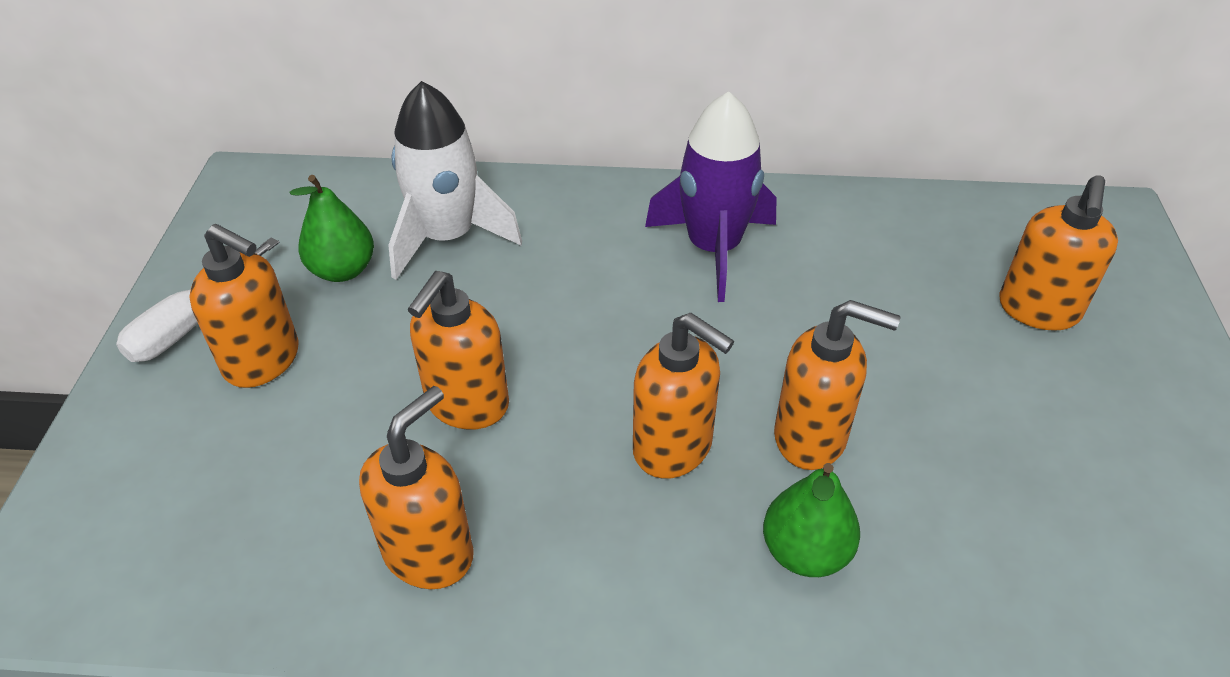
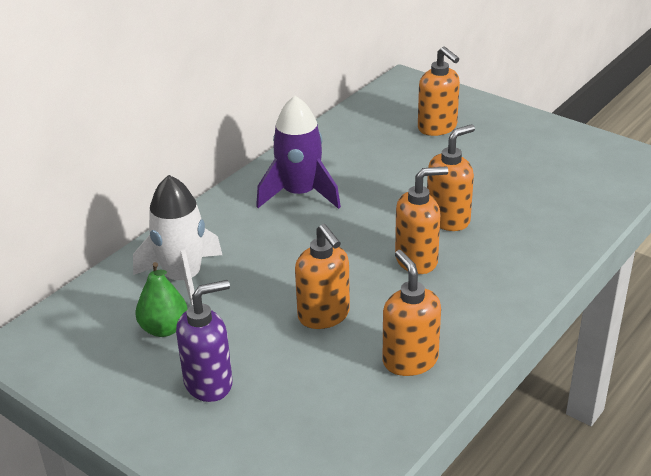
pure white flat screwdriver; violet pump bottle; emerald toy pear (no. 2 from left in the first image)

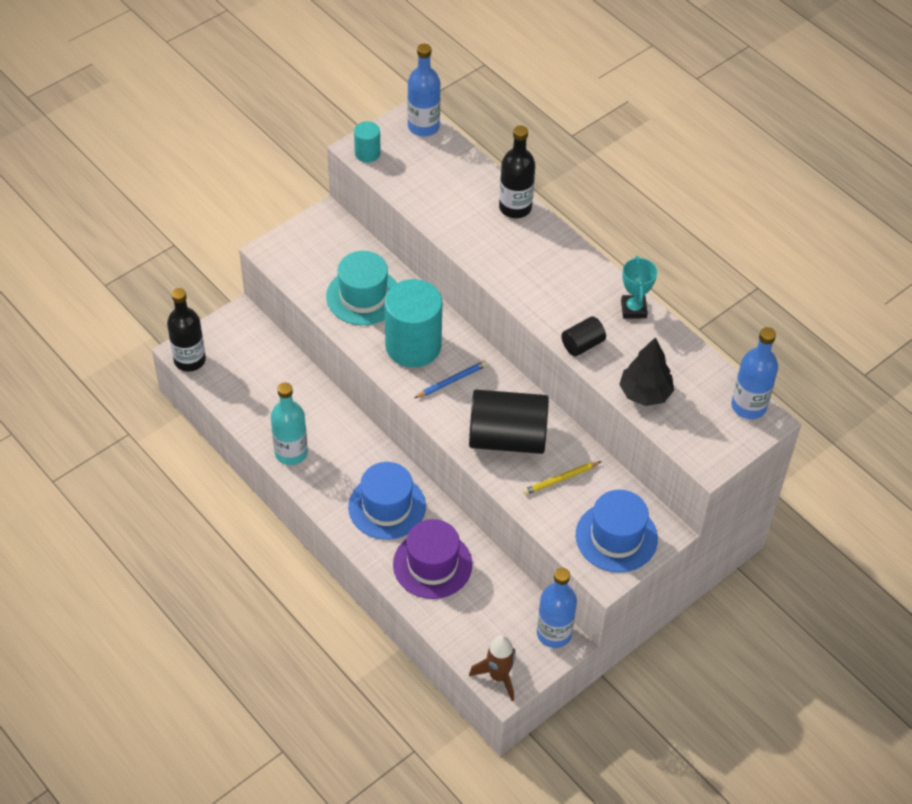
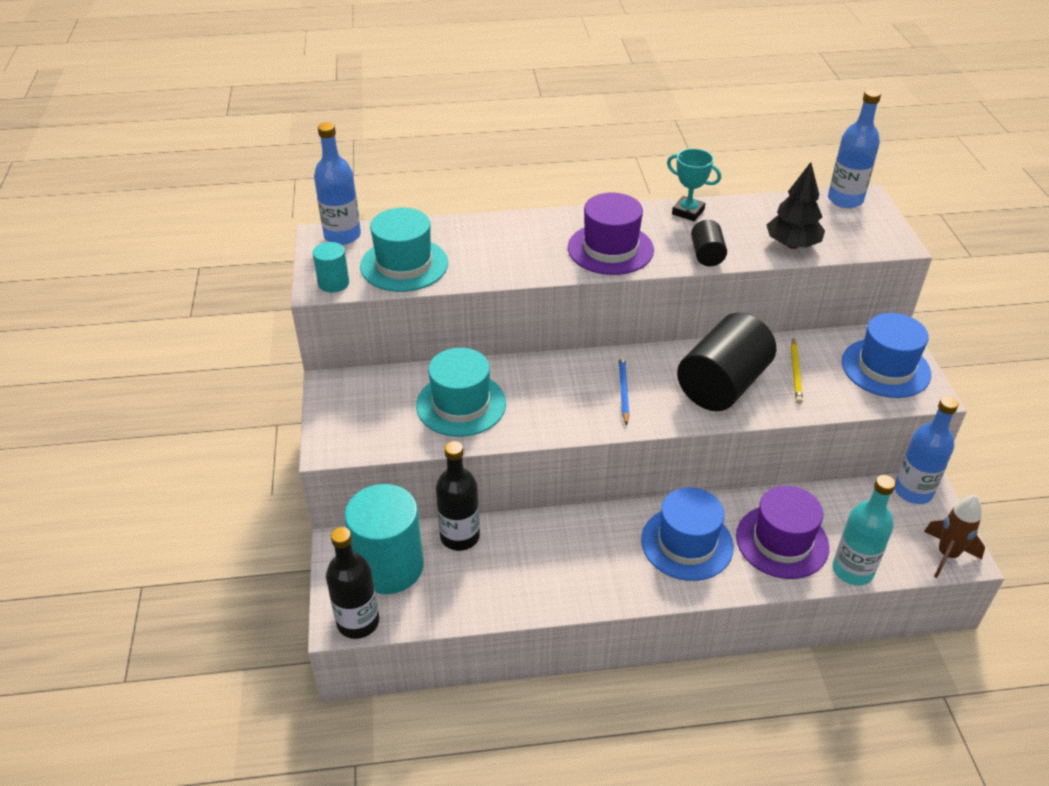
teal flask; teal solid cylinder (no. 2 from left); black flask (no. 2 from left); teal hat (no. 1 from left); violet hat (no. 1 from left)

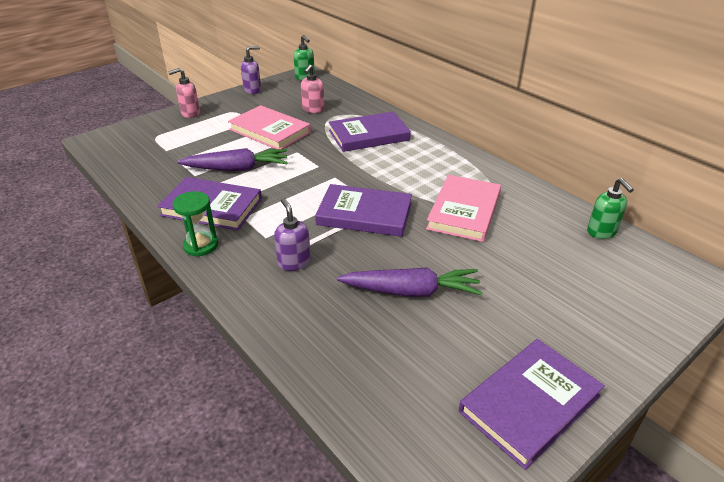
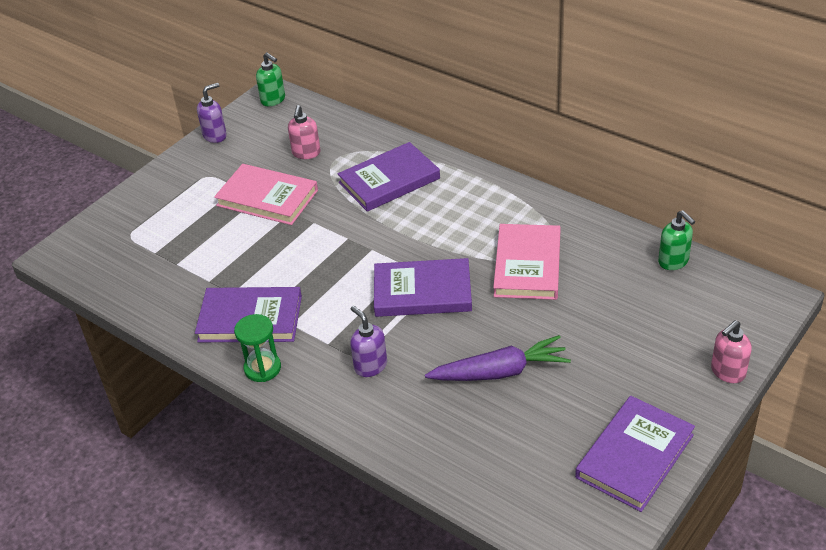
pink pump bottle (no. 2 from left); violet root vegetable (no. 1 from left in the first image)

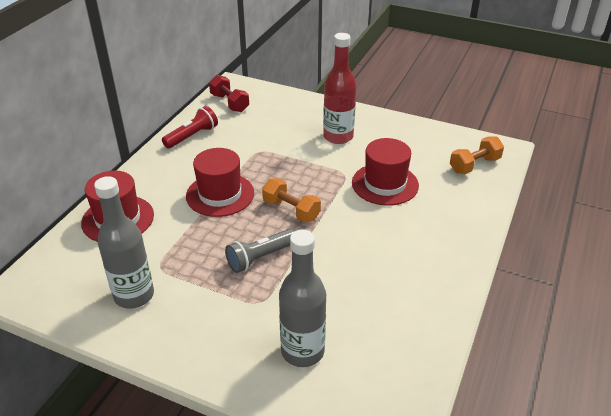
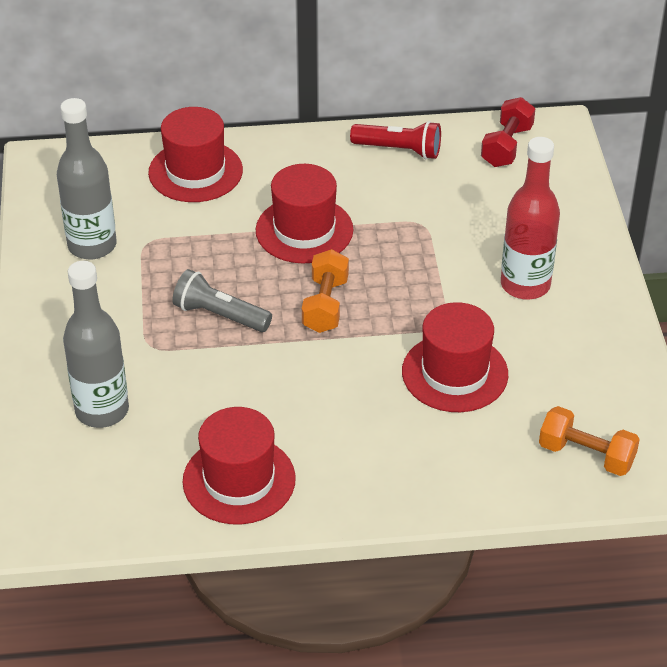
scarlet hat (no. 2 from left)

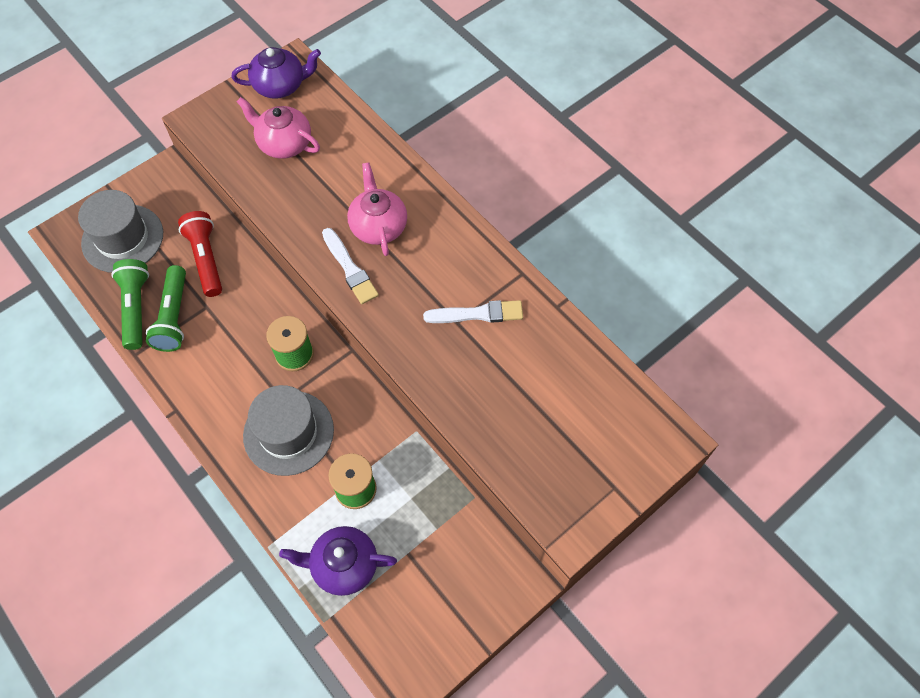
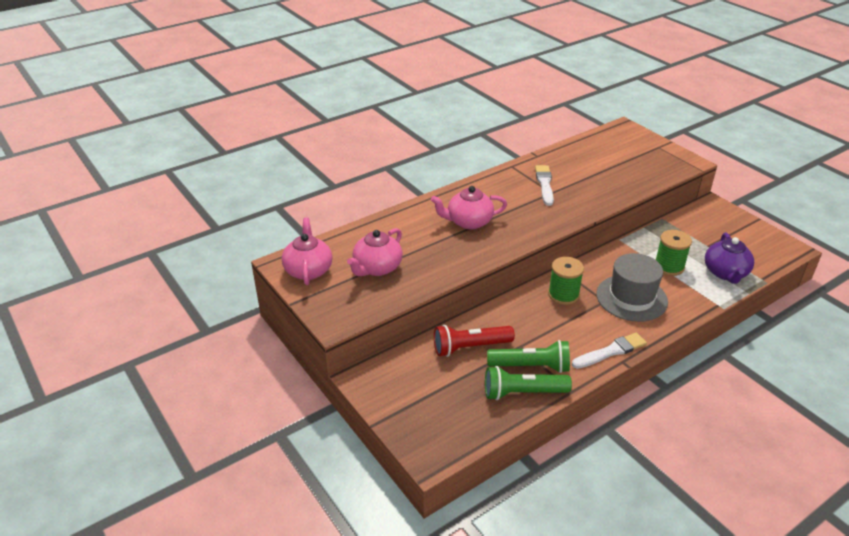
gray hat (no. 1 from left in the first image); pink tea pot (no. 1 from left); pure white paintbrush (no. 2 from left)

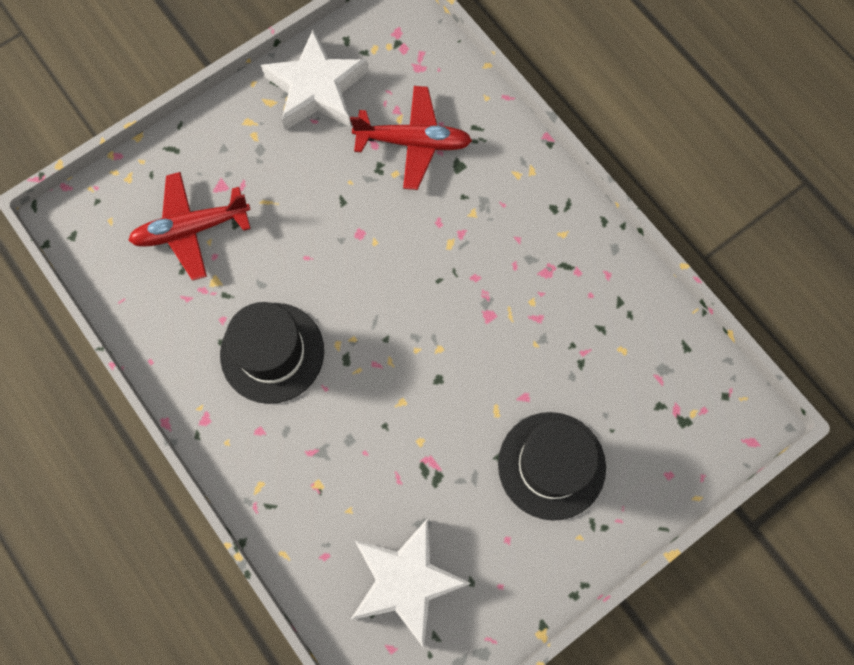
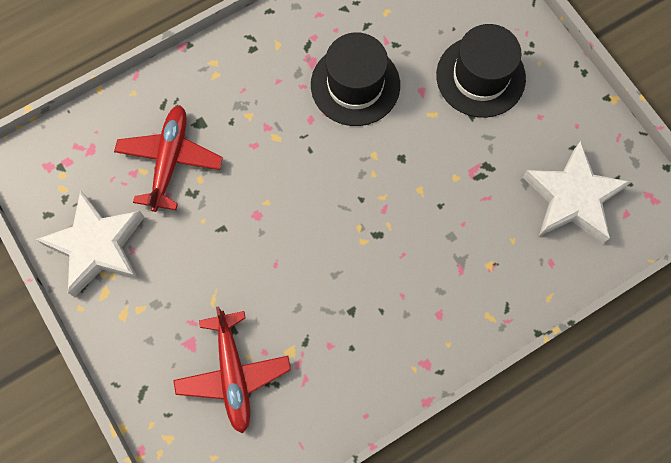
black hat (no. 1 from left)

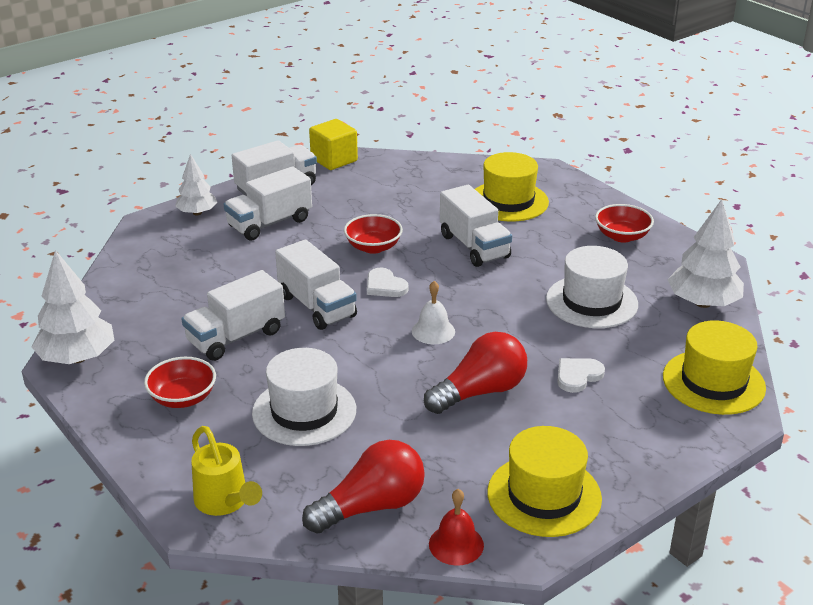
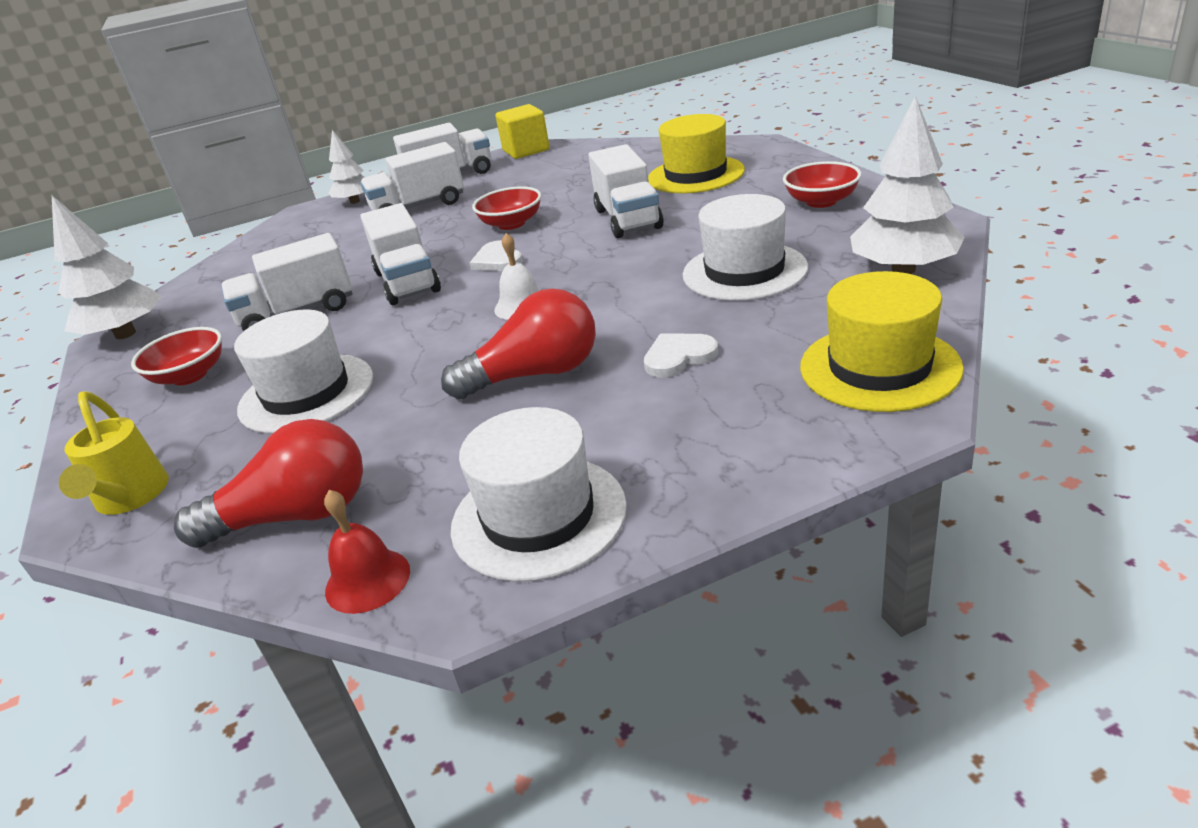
pure white hat (no. 2 from left)

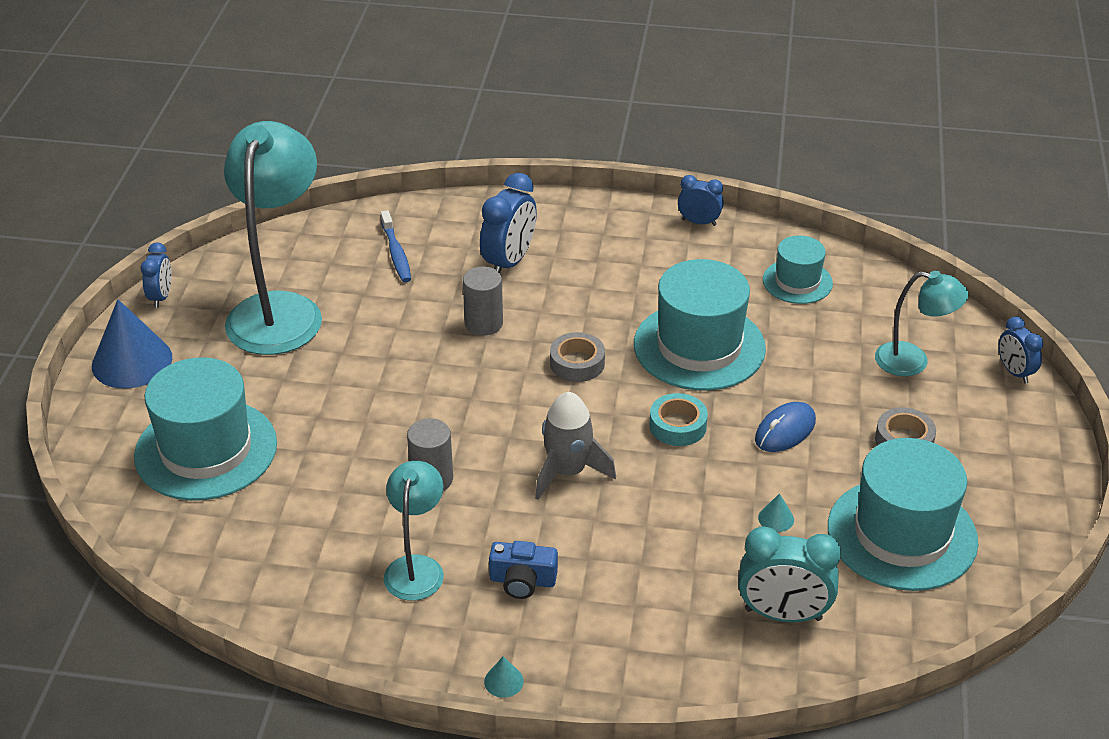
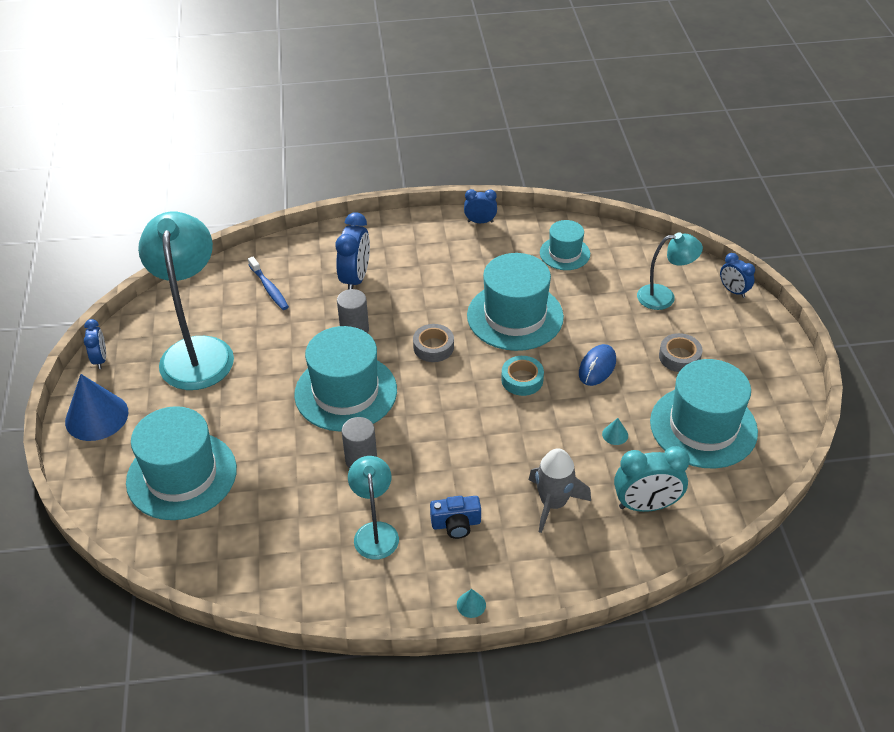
gray rocket; teal hat (no. 2 from left)

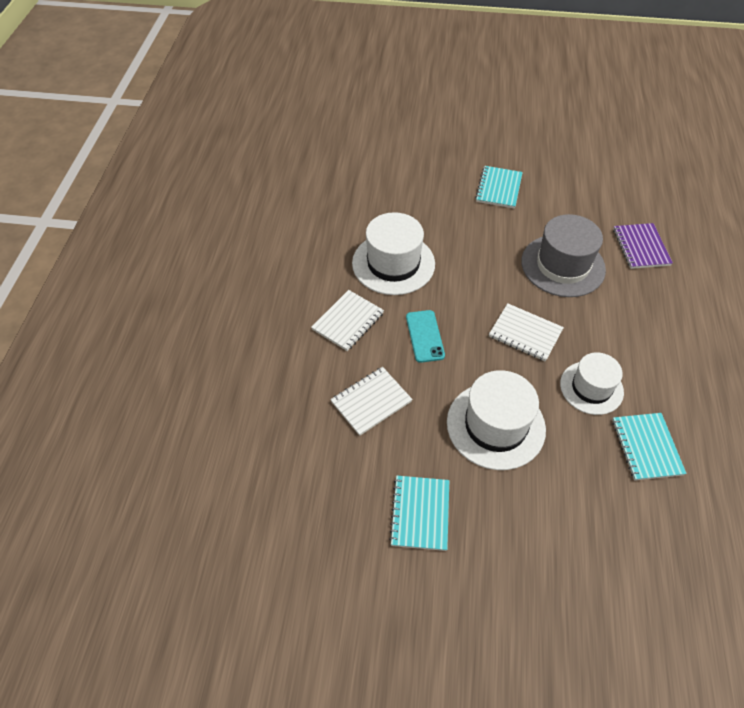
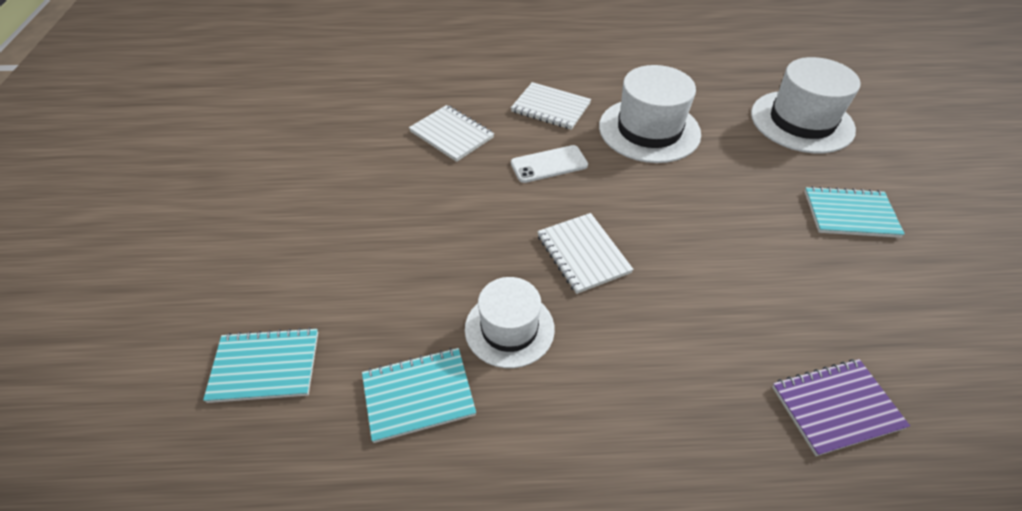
teal notebook (no. 1 from left); pure white smartphone; pure white hat (no. 3 from left); pure white notebook (no. 3 from left); gray hat

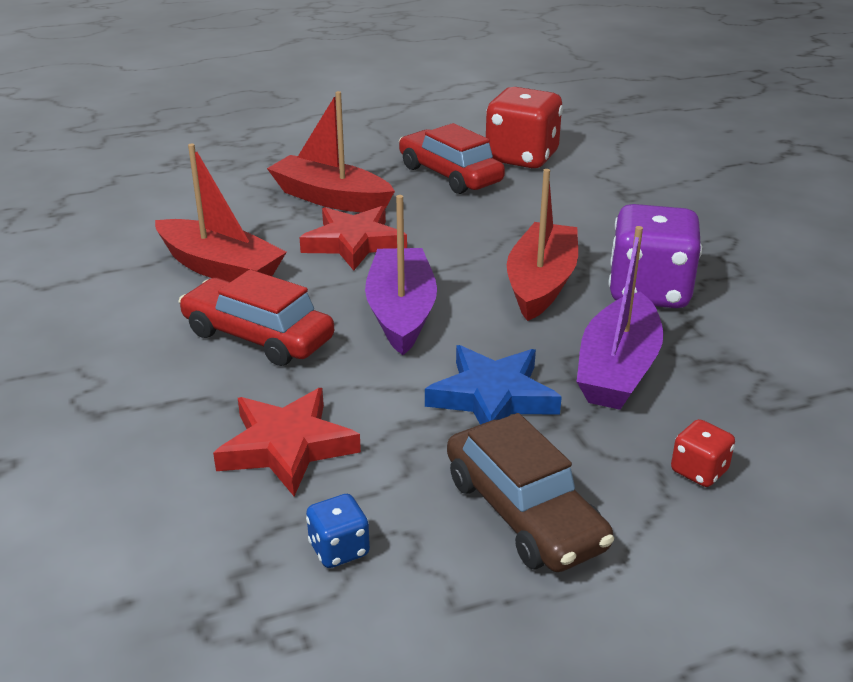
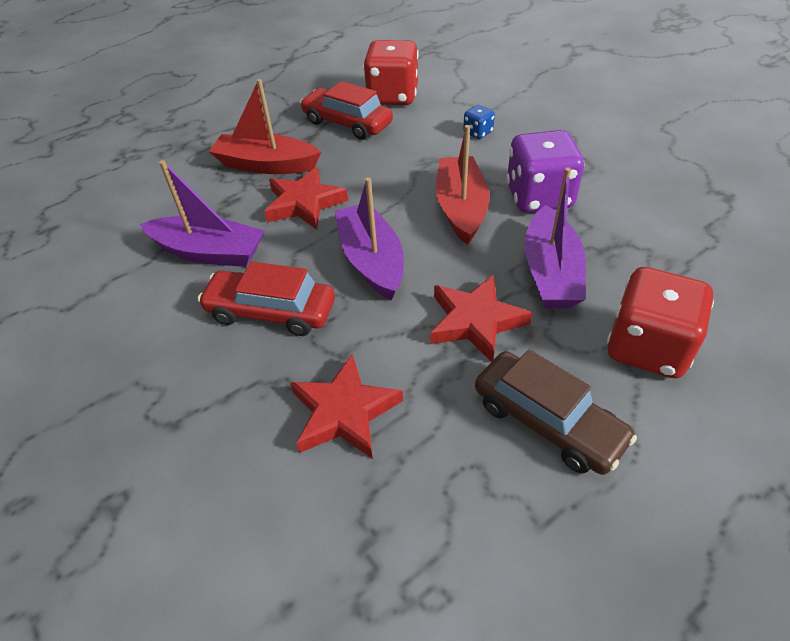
violet toy boat (no. 1 from left); royal blue dice; scarlet star (no. 3 from left); scarlet dice (no. 2 from left)

